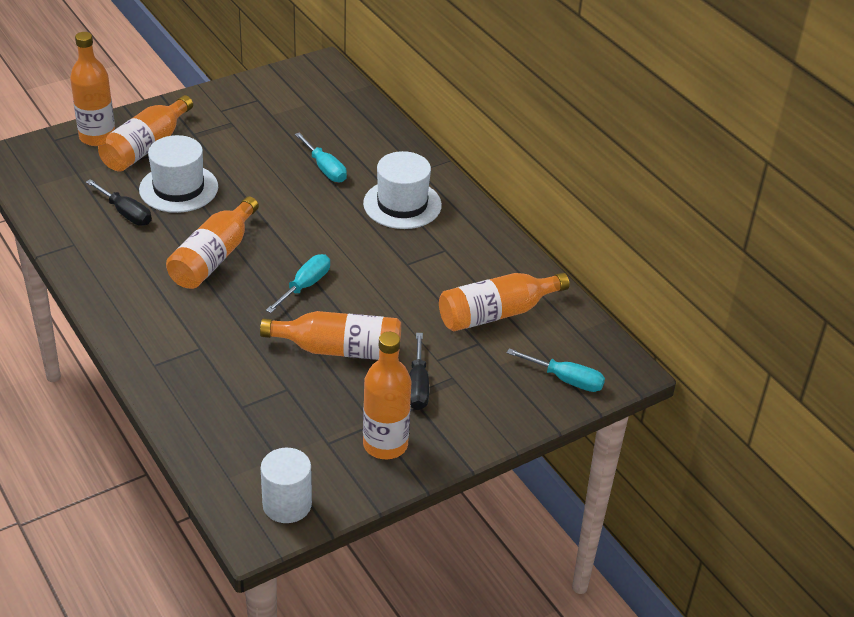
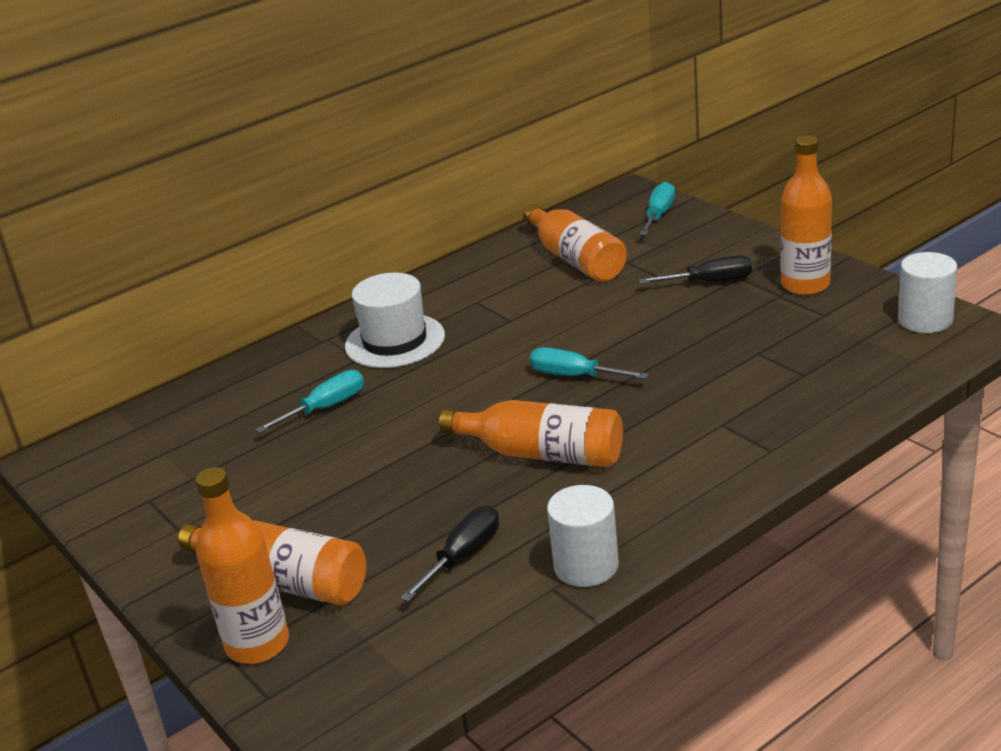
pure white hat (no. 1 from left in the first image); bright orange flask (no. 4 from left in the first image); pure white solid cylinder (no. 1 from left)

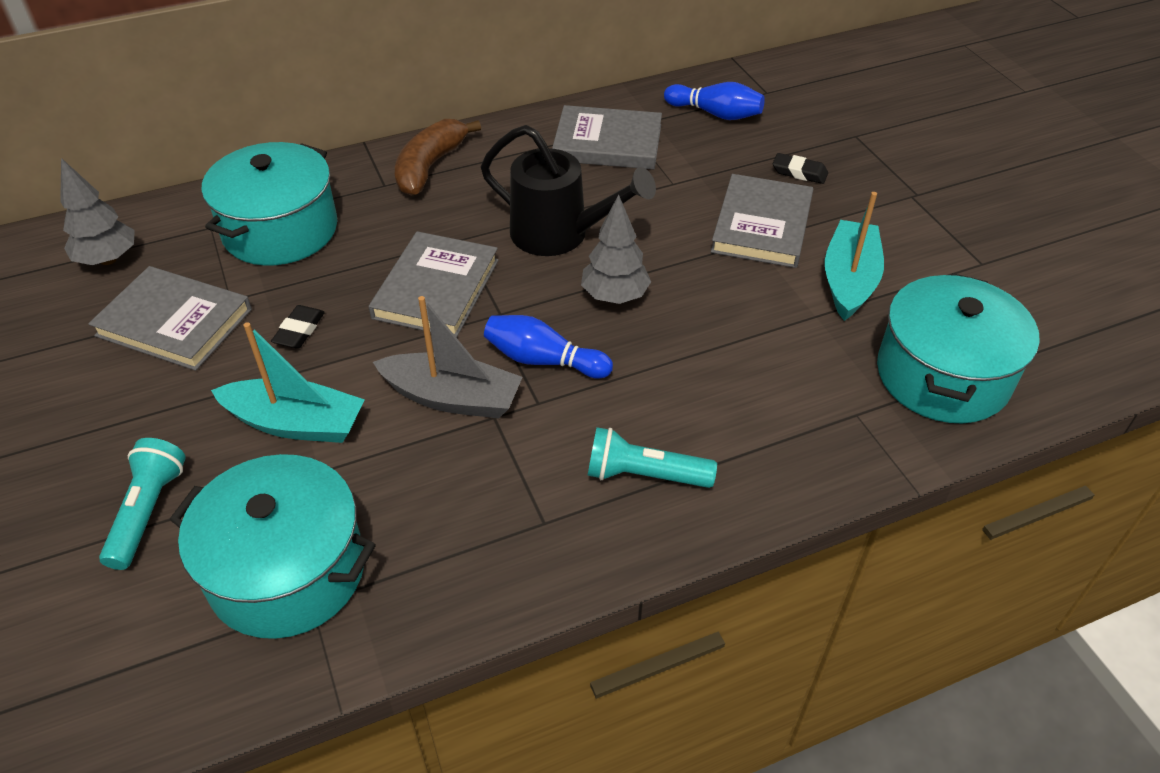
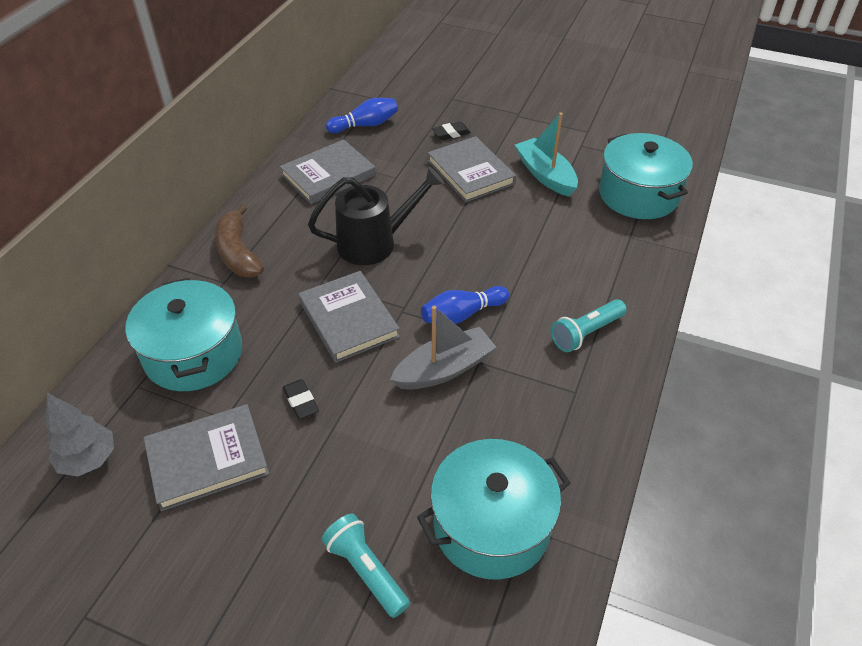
teal toy boat (no. 1 from left in the first image); gray tree (no. 2 from left in the first image)

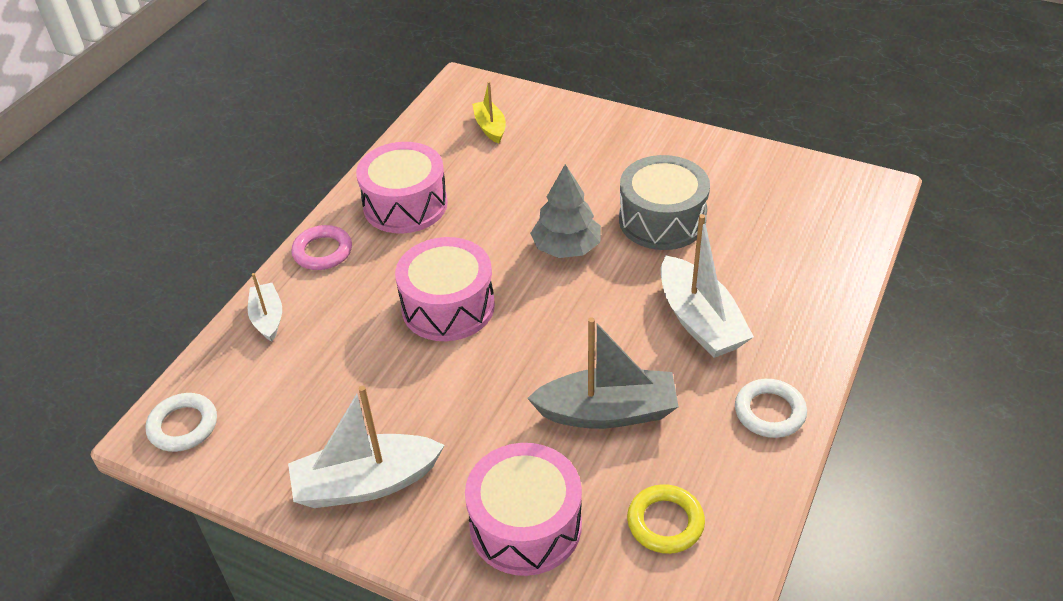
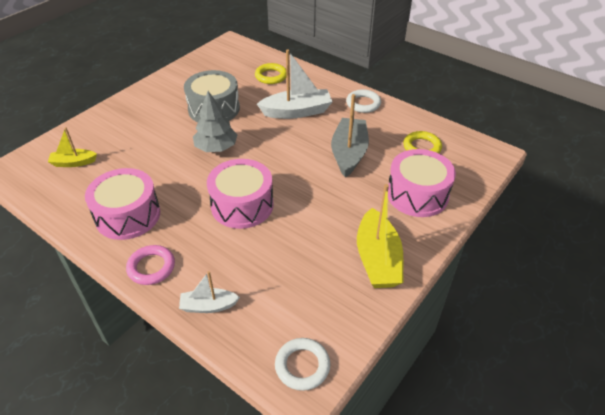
bright yellow toy boat (no. 2 from left); bright yellow ring (no. 1 from left)

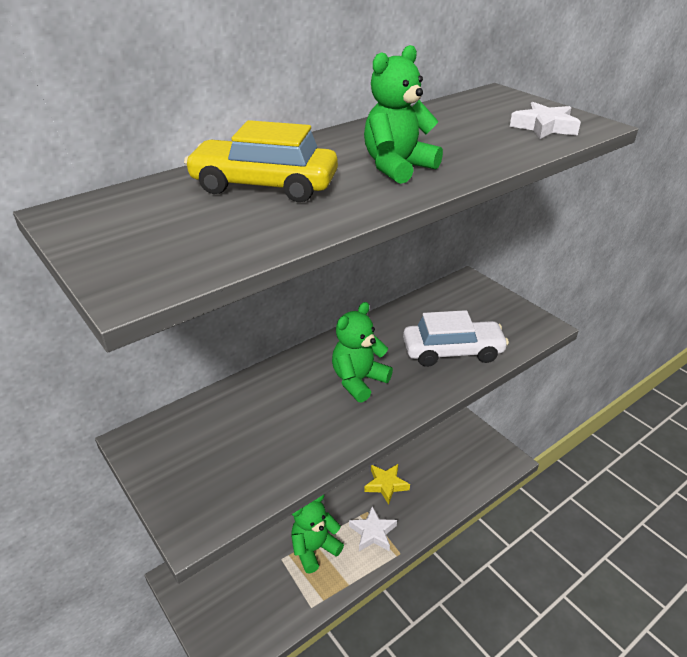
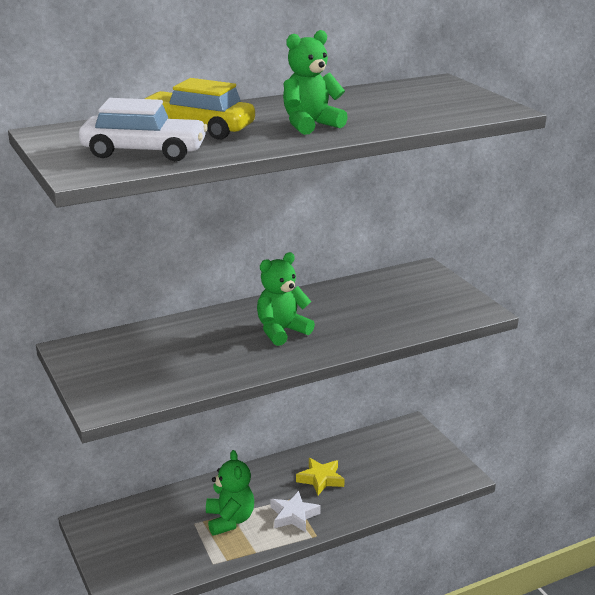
emerald stuffed bear (no. 1 from left); pure white toy car; pure white star (no. 2 from left in the first image)

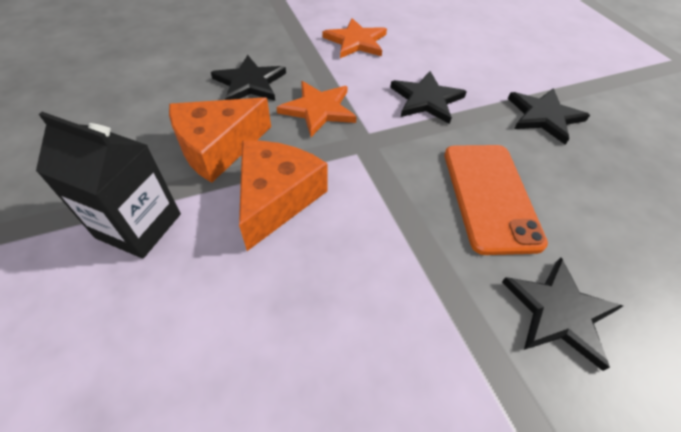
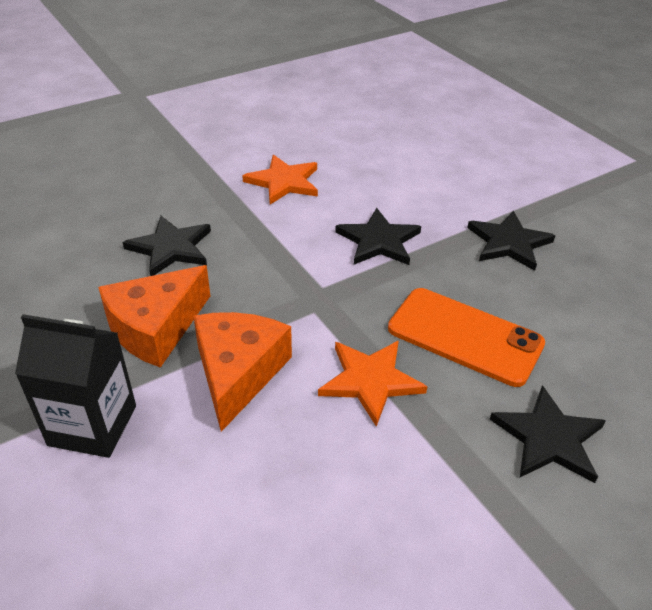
bright orange star (no. 2 from left); bright orange smartphone

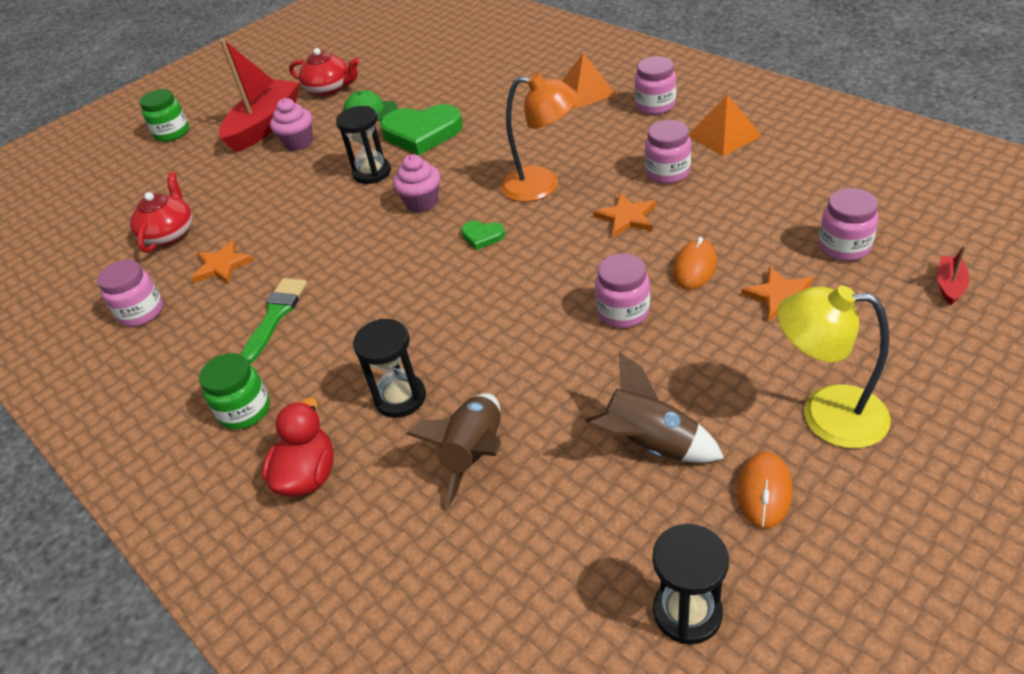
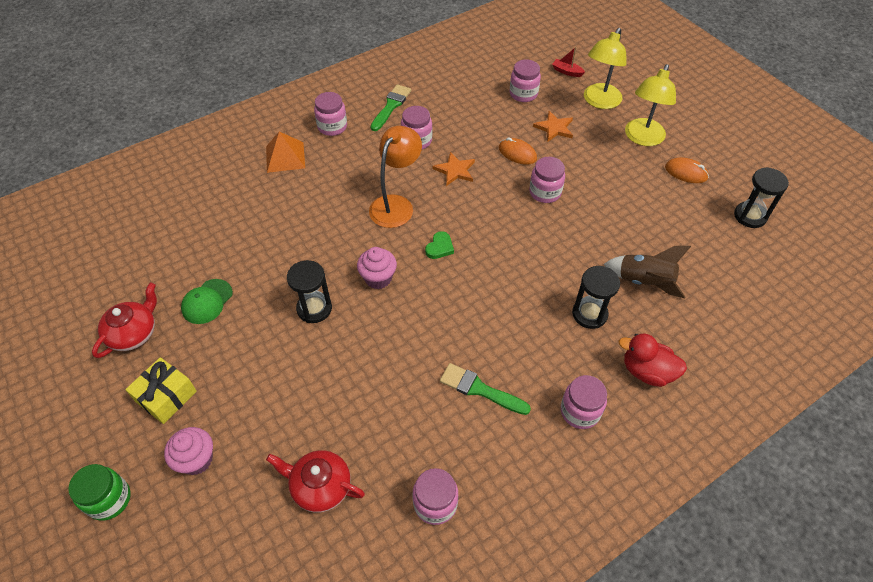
bright orange star (no. 1 from left in the first image); pink jam jar (no. 6 from left); bright yellow wrapped gift; pink fairy cake (no. 1 from left); emerald love heart (no. 1 from left in the first image); brown rocket (no. 2 from left in the first image); emerald paintbrush (no. 1 from left); bright yellow reading lamp (no. 1 from left)

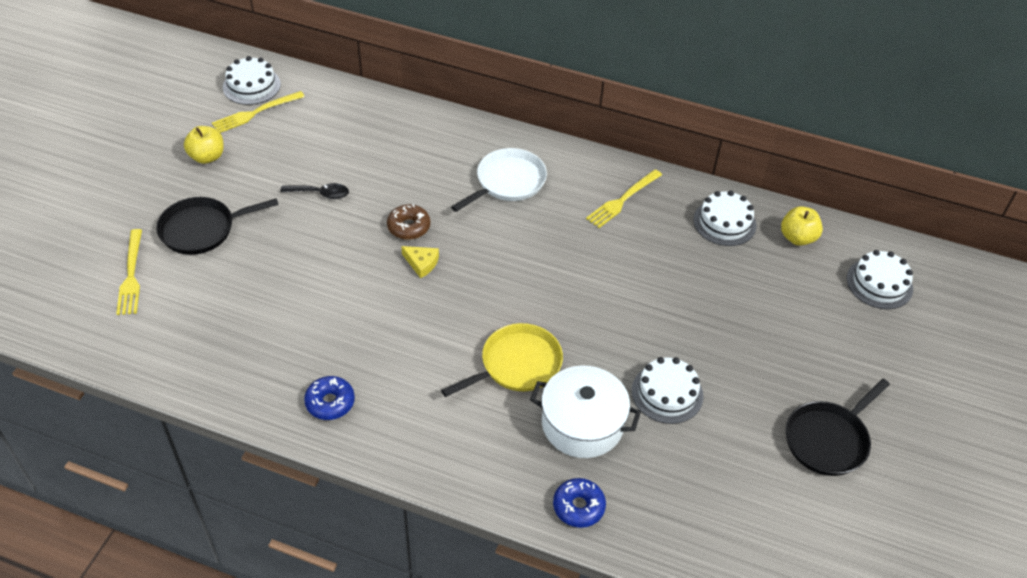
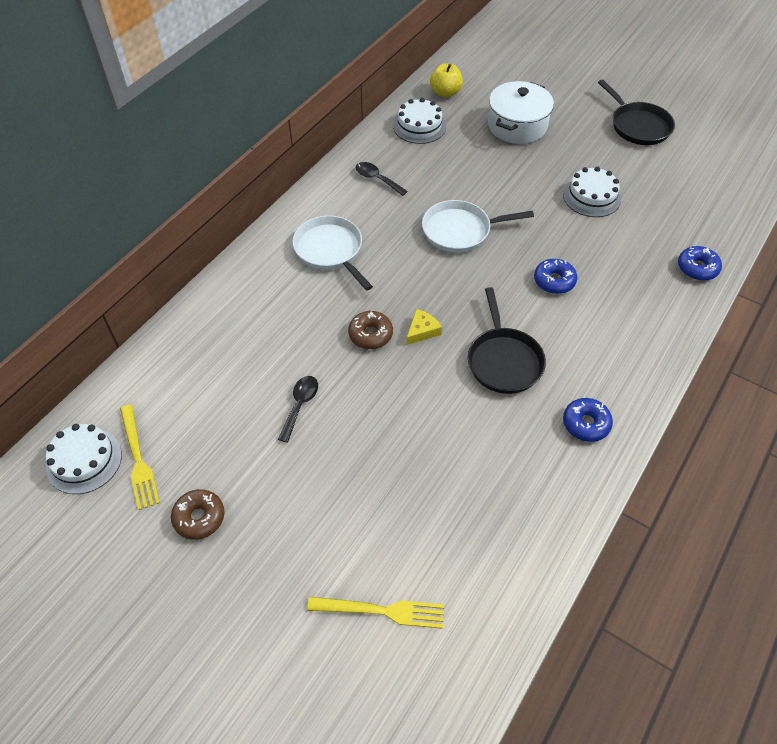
black frying pan (no. 1 from left); brown donut (no. 1 from left); royal blue donut (no. 1 from left); pure white cooking pot; black spoon (no. 2 from left); pure white gateau (no. 4 from left in the first image); pure white frying pan (no. 2 from left)

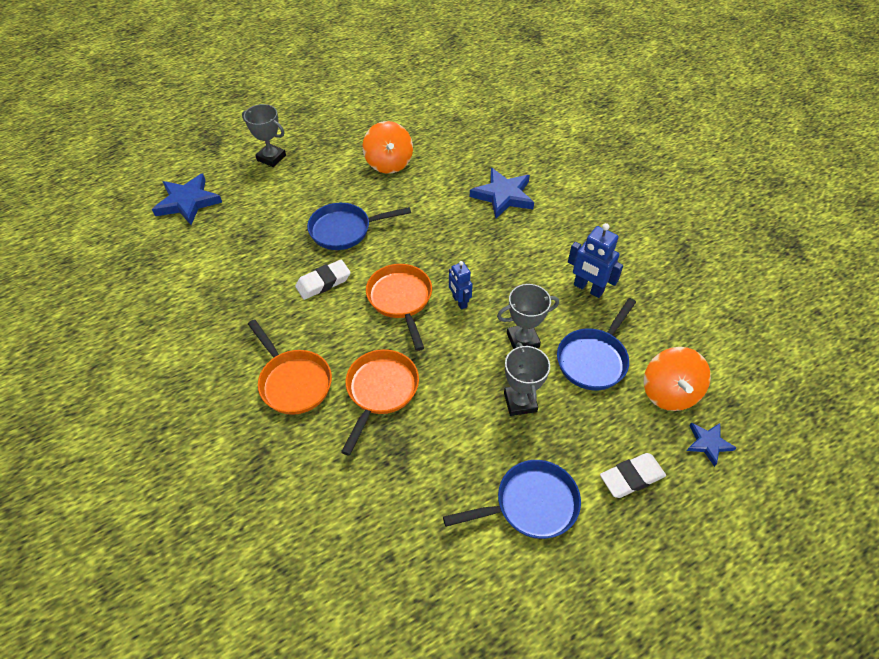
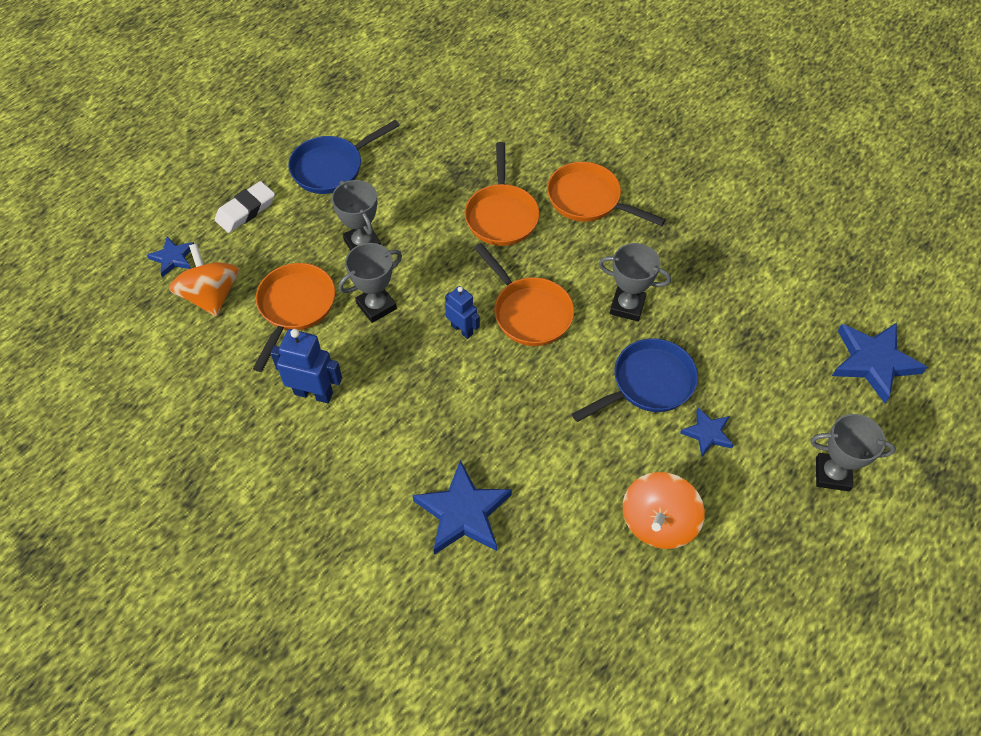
gray prize cup (no. 3 from left); bright orange spinning top (no. 2 from left); bright orange frying pan (no. 1 from left); royal blue star (no. 3 from left)

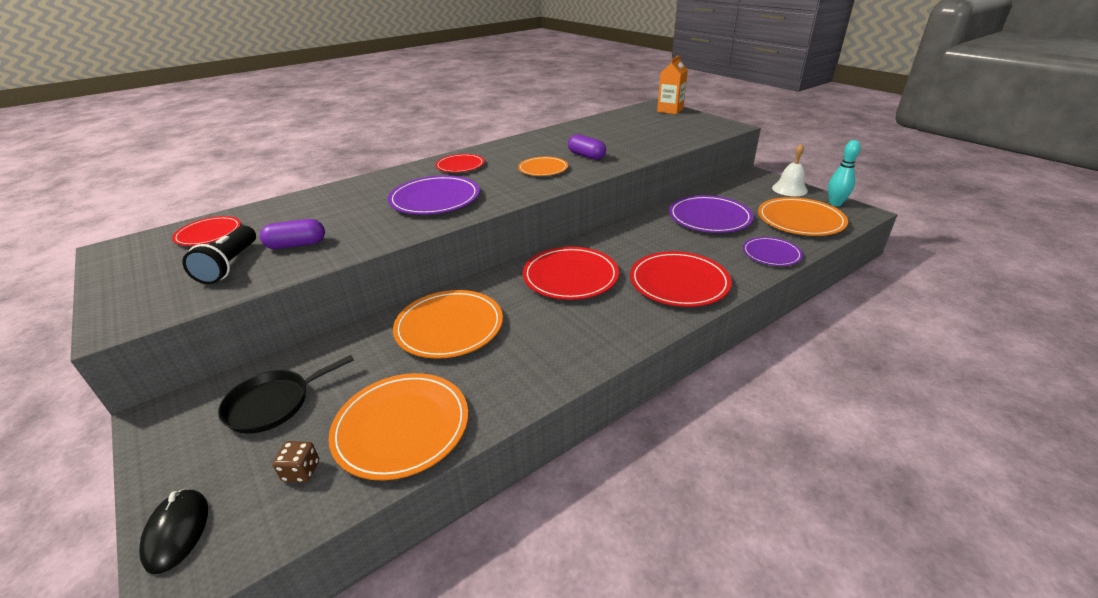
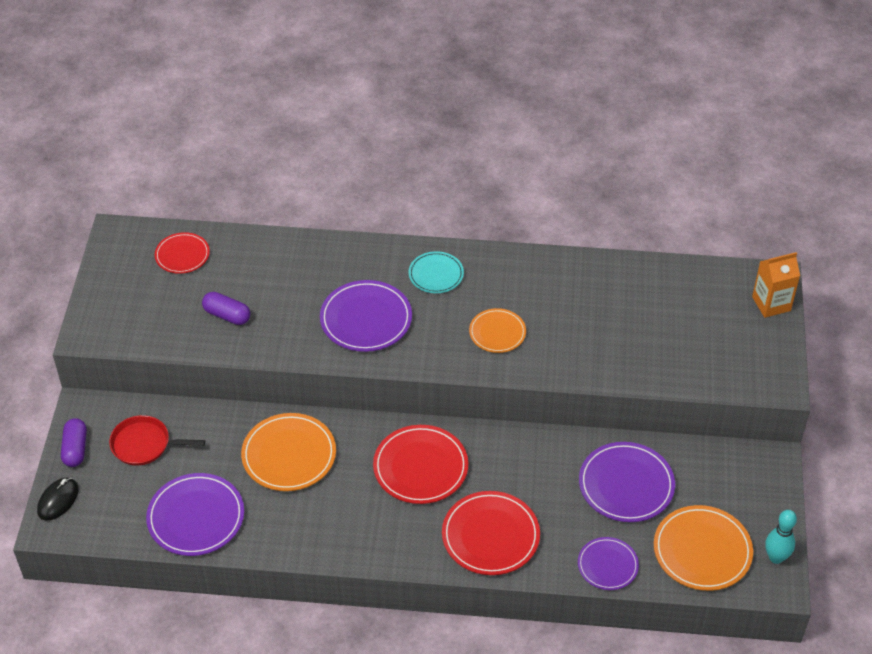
black torch; scarlet frying pan; brown dice; violet dinner plate (no. 1 from left); teal dinner plate; violet pill (no. 1 from left); pure white bell

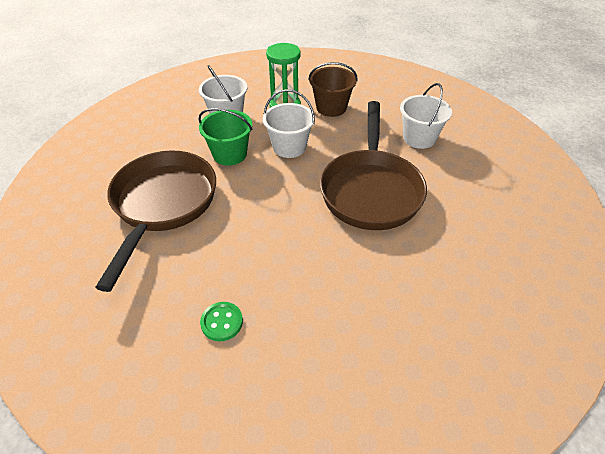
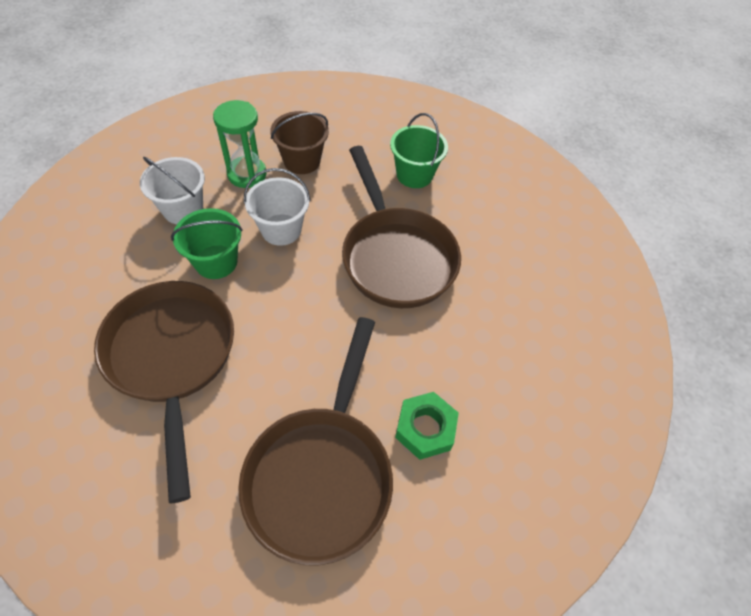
brown frying pan (no. 2 from left); emerald pail (no. 2 from left); emerald hex nut

